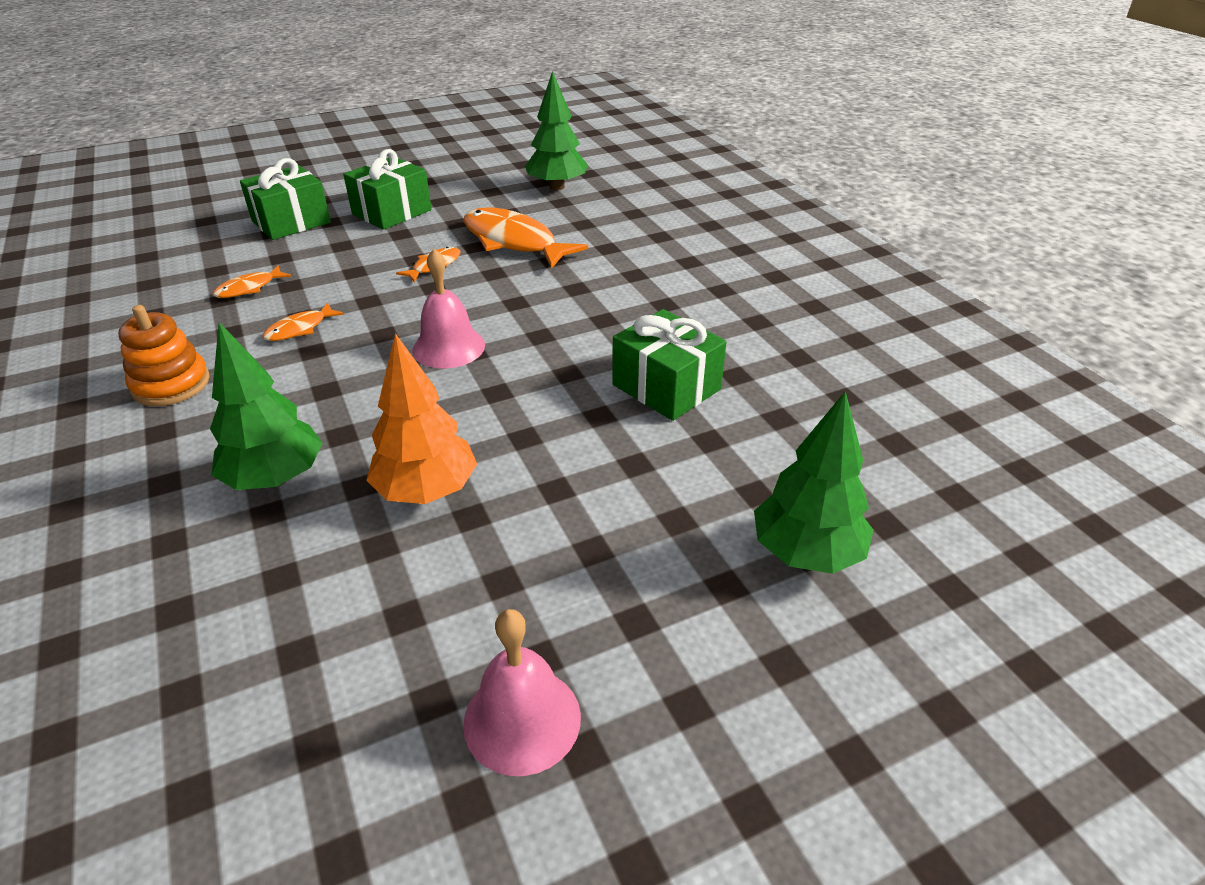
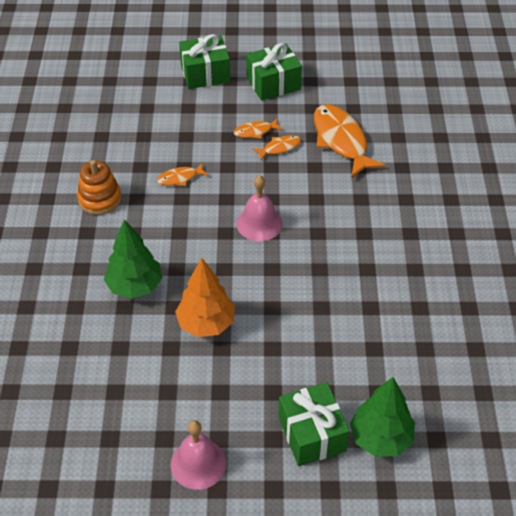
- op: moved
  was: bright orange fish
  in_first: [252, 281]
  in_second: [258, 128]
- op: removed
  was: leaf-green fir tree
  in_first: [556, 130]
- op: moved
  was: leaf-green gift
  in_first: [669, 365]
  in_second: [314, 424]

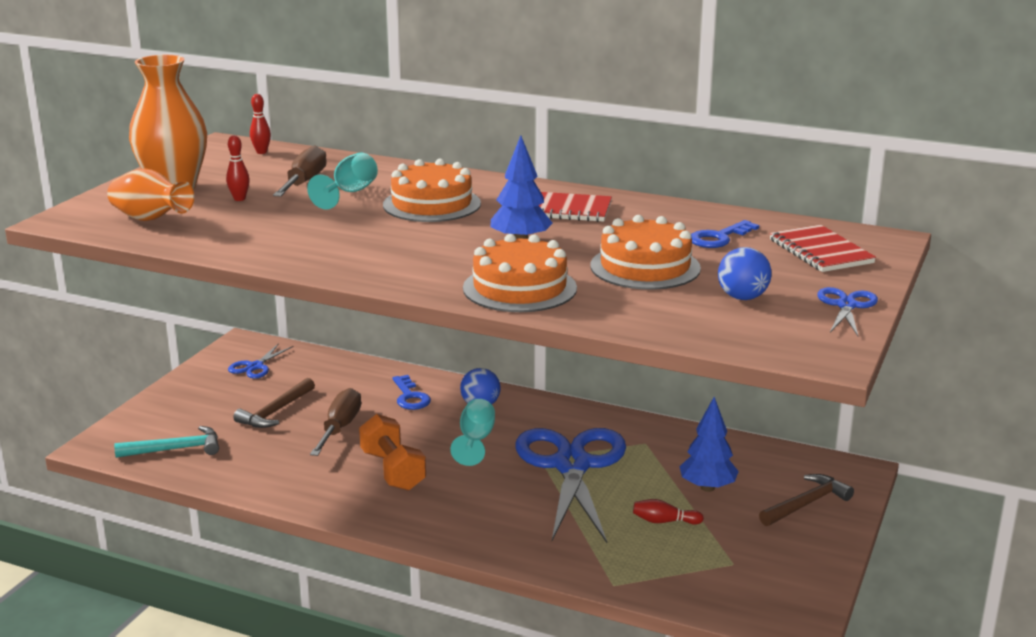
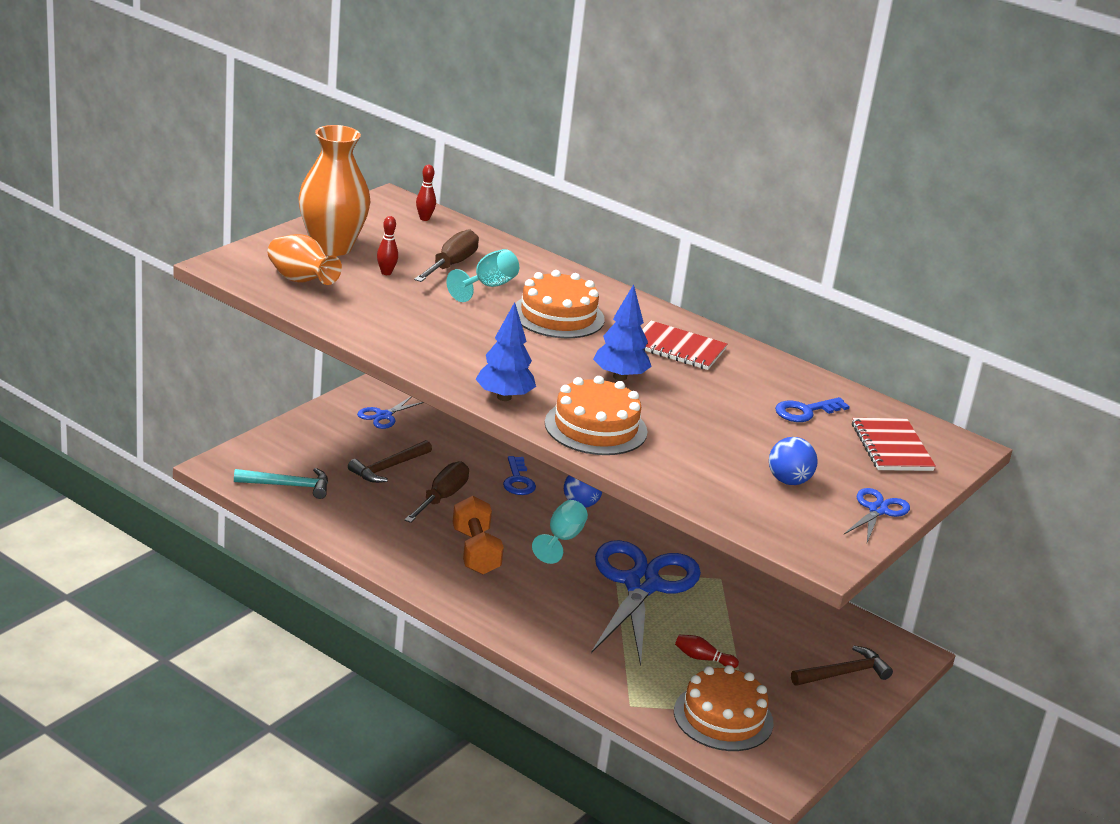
- op: moved
  was: bright orange layer cake
  in_first: [645, 252]
  in_second: [723, 708]
- op: moved
  was: cobalt fir tree
  in_first: [709, 444]
  in_second: [505, 351]

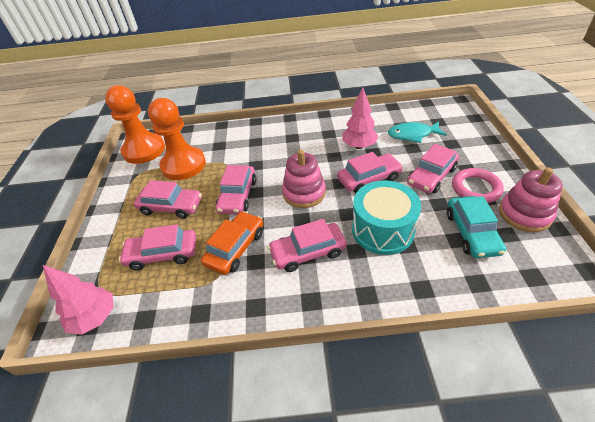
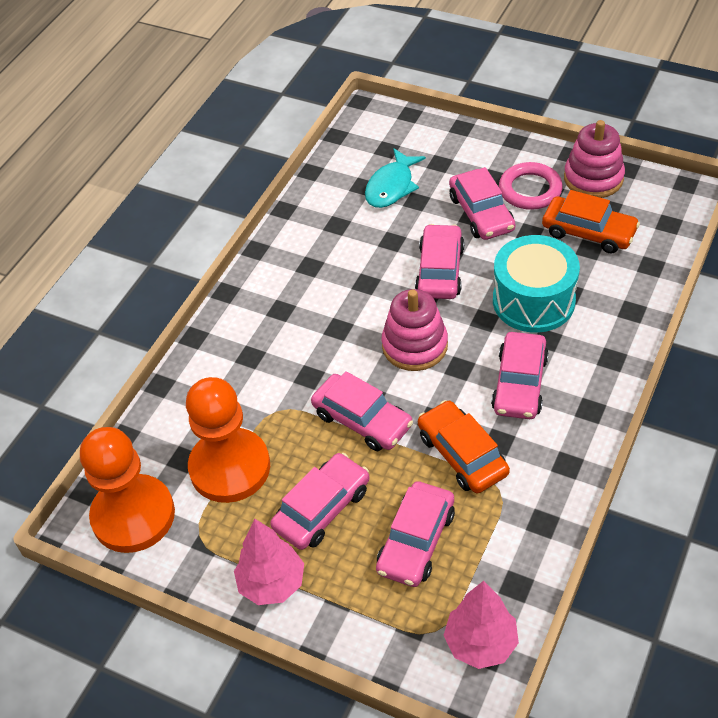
- op: moved
  was: rosy fir tree
  in_first: [361, 118]
  in_second: [269, 562]
- op: recoloured
  was: aqua automobile
  now: bright orange automobile
  in_first: [476, 227]
  in_second: [591, 222]

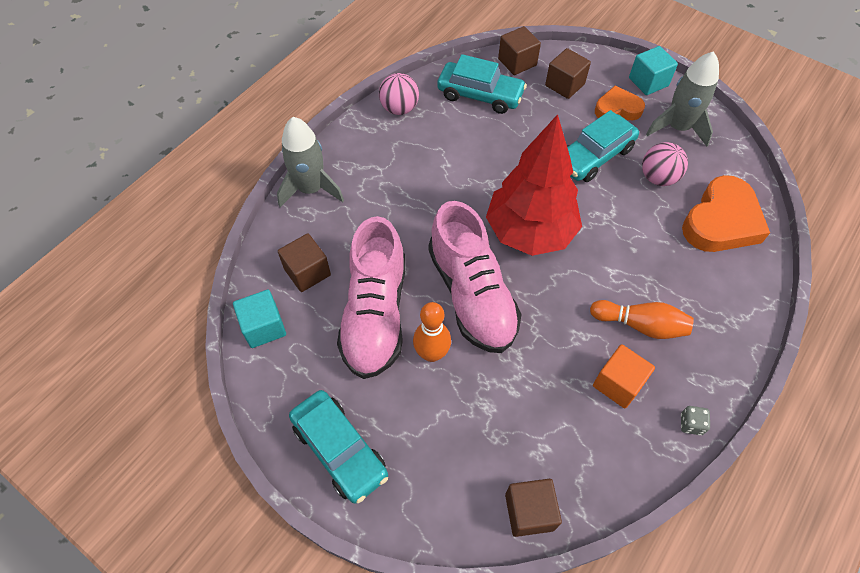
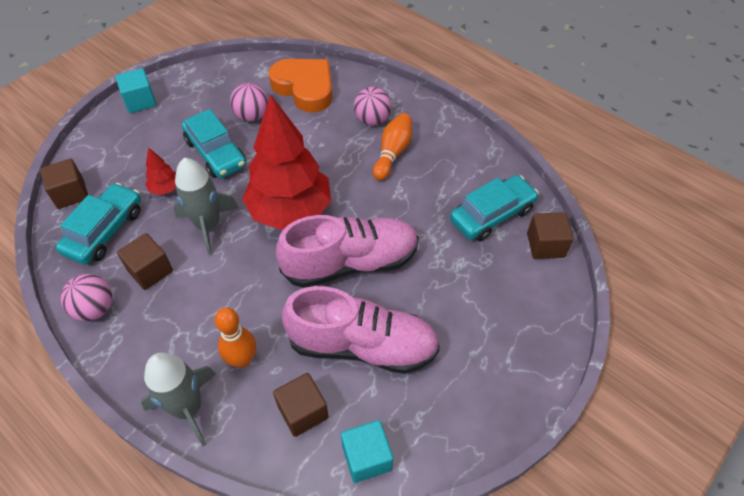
- op: moved
  was: aqua automobile
  in_first: [338, 446]
  in_second: [494, 208]
- op: moved
  was: bright orange skittle
  in_first: [432, 332]
  in_second: [235, 337]
- op: moved
  was: dark brown cube
  in_first: [568, 73]
  in_second: [145, 261]
- op: removed
  was: bright orange cube
  in_first: [624, 376]
- op: removed
  was: bright orange heart shape
  in_first: [620, 103]
- op: moved
  was: gray rocket
  in_first: [682, 98]
  in_second: [206, 206]
- op: removed
  was: gray game die
  in_first: [695, 420]
- op: added
  now: scarlet fir tree
  in_second: [160, 171]
- op: added
  now: rosy play ball
  in_second: [372, 106]

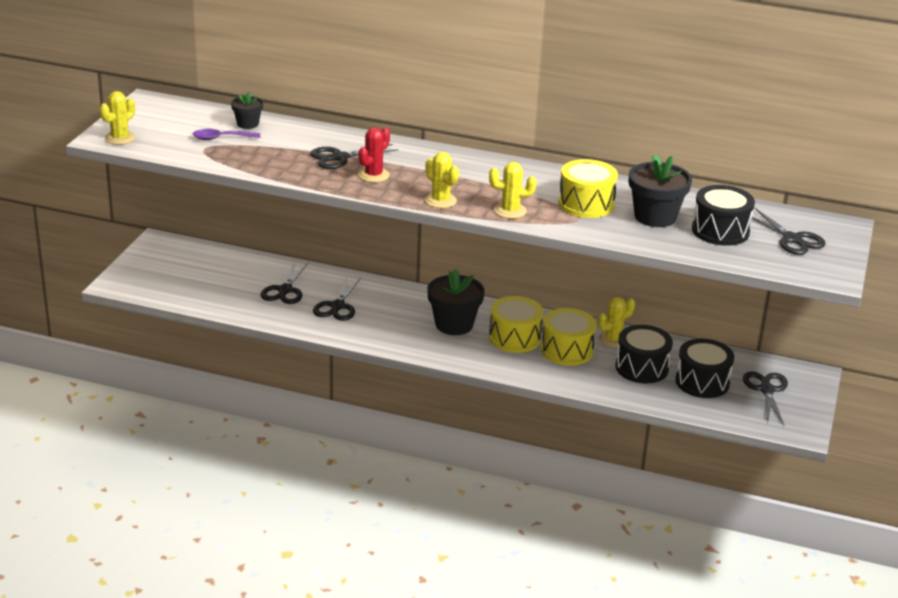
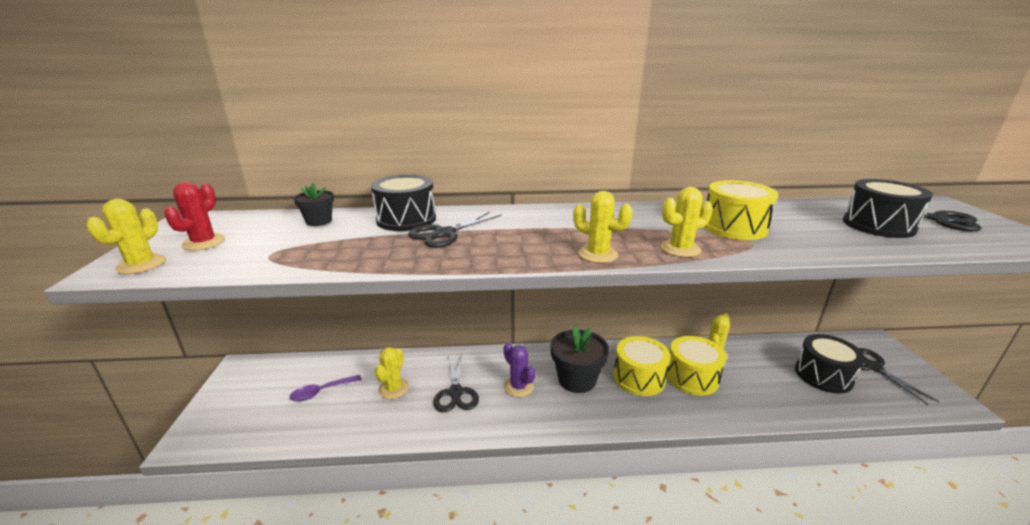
- op: moved
  was: purple teaspoon
  in_first: [226, 134]
  in_second: [326, 388]
- op: replaced
  was: black scissors
  now: yellow cactus
  in_first: [285, 282]
  in_second: [392, 373]
- op: moved
  was: scarlet cactus
  in_first: [374, 154]
  in_second: [194, 216]
- op: moved
  was: black drum
  in_first: [644, 354]
  in_second: [403, 202]
- op: removed
  was: black plant pot
  in_first: [660, 191]
- op: added
  now: purple cactus
  in_second: [519, 370]

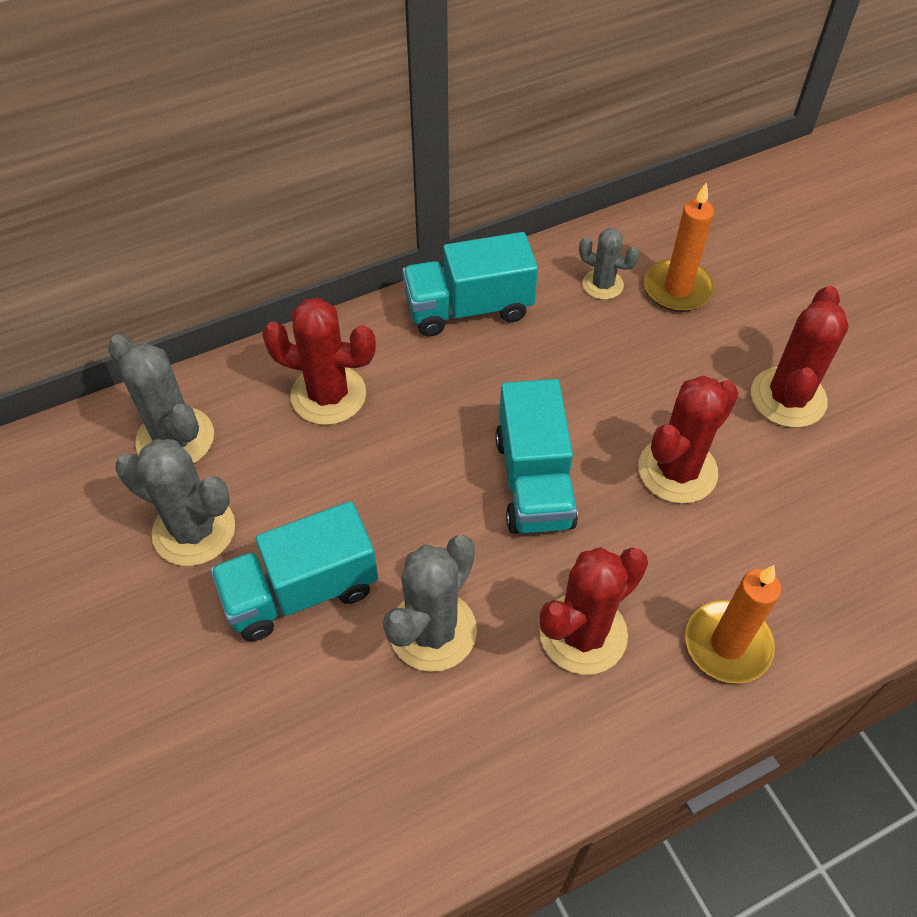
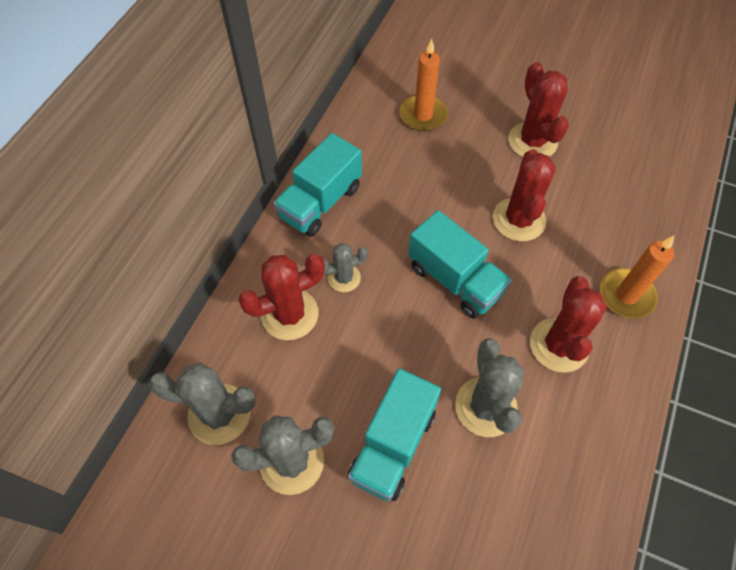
- op: moved
  was: gray cactus
  in_first: [609, 264]
  in_second: [346, 267]

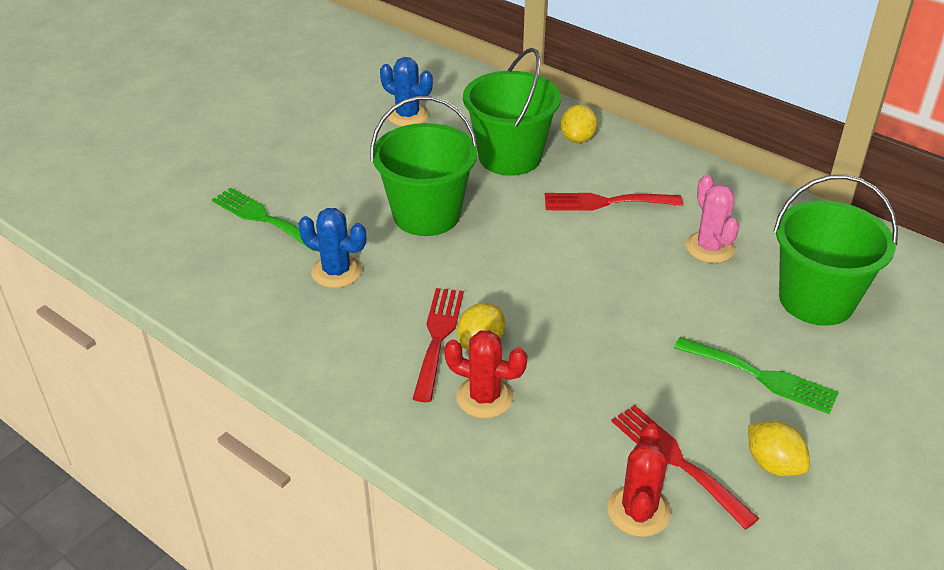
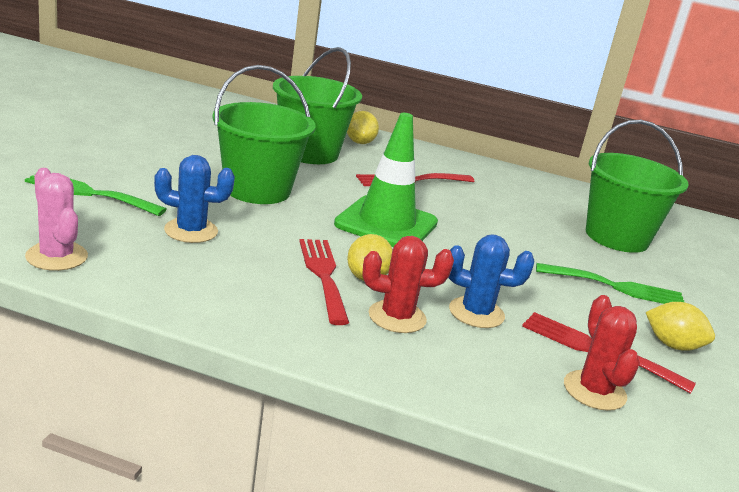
- op: moved
  was: cobalt cactus
  in_first: [406, 91]
  in_second: [491, 281]
- op: moved
  was: rosy cactus
  in_first: [712, 219]
  in_second: [56, 219]
- op: added
  now: leaf-green road cone
  in_second: [386, 180]

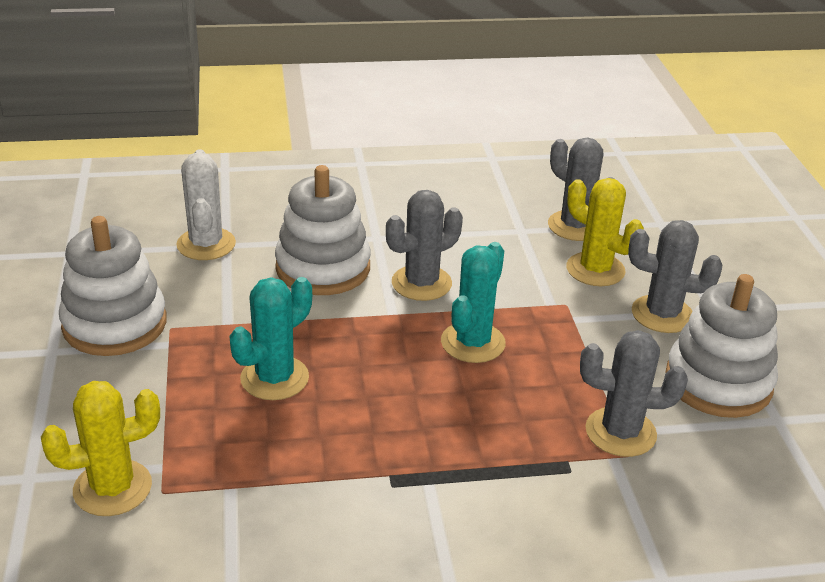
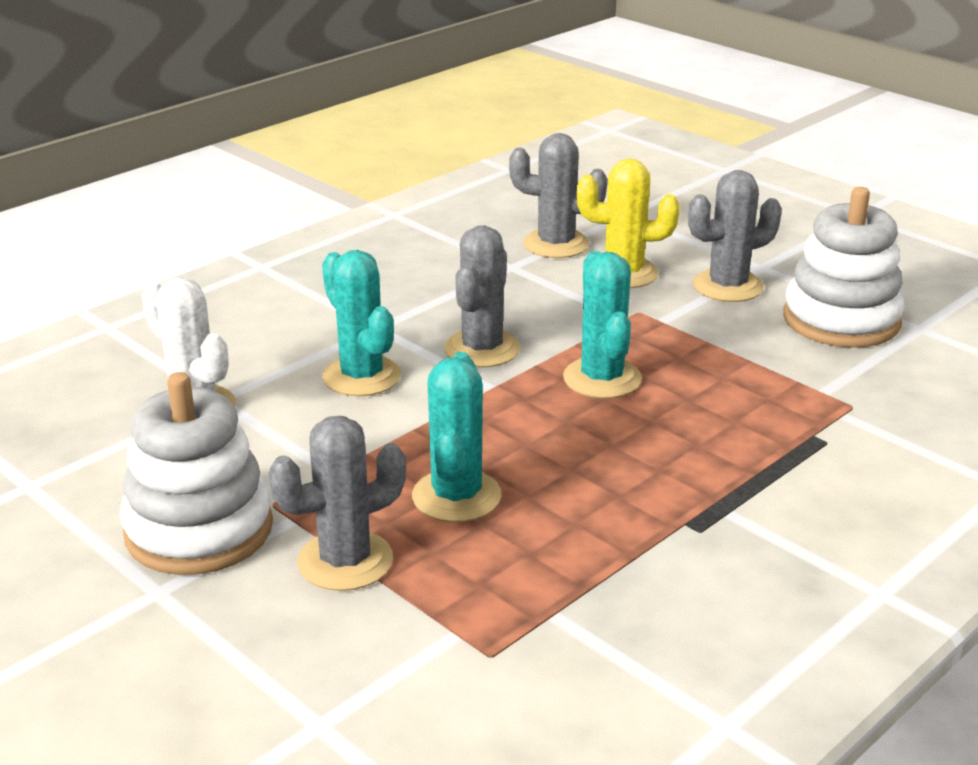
- op: removed
  was: yellow cactus
  in_first: [100, 448]
- op: replaced
  was: snow-white ring stacker
  now: aqua cactus
  in_first: [323, 230]
  in_second: [361, 323]
- op: moved
  was: gray cactus
  in_first: [634, 393]
  in_second: [337, 503]

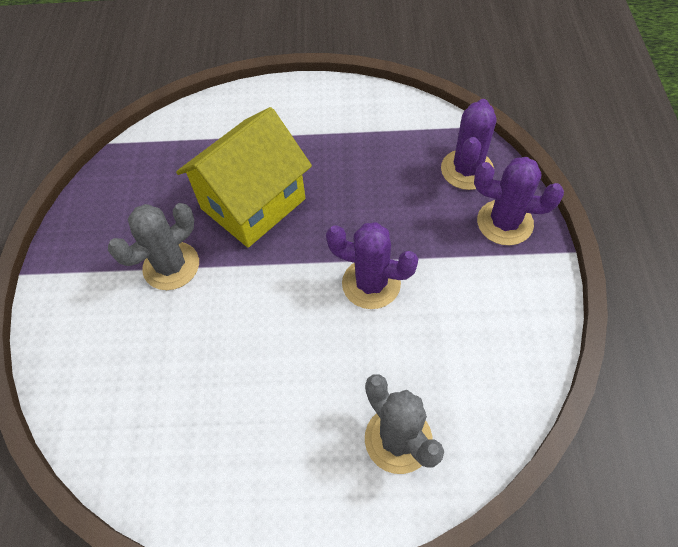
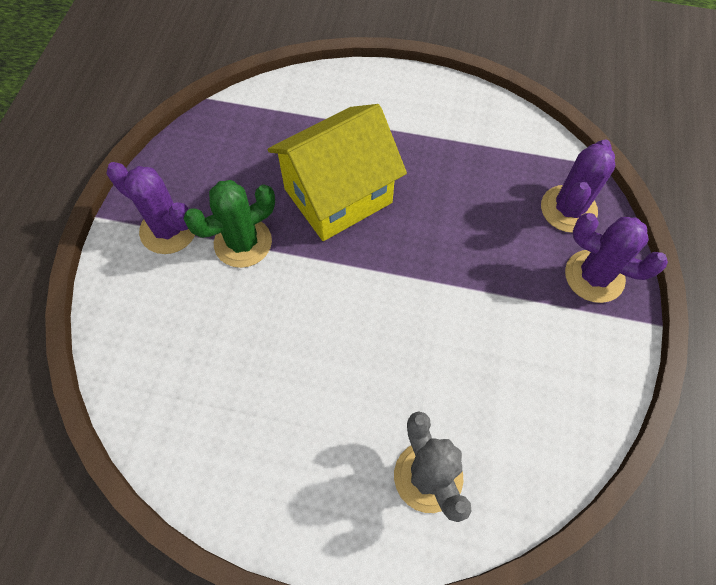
- op: recoloured
  was: gray cactus
  now: leaf-green cactus
  in_first: [153, 246]
  in_second: [229, 224]
- op: moved
  was: purple cactus
  in_first: [372, 265]
  in_second: [151, 208]

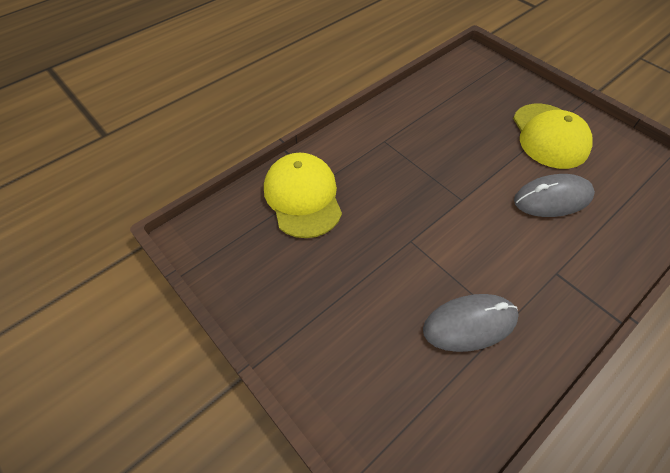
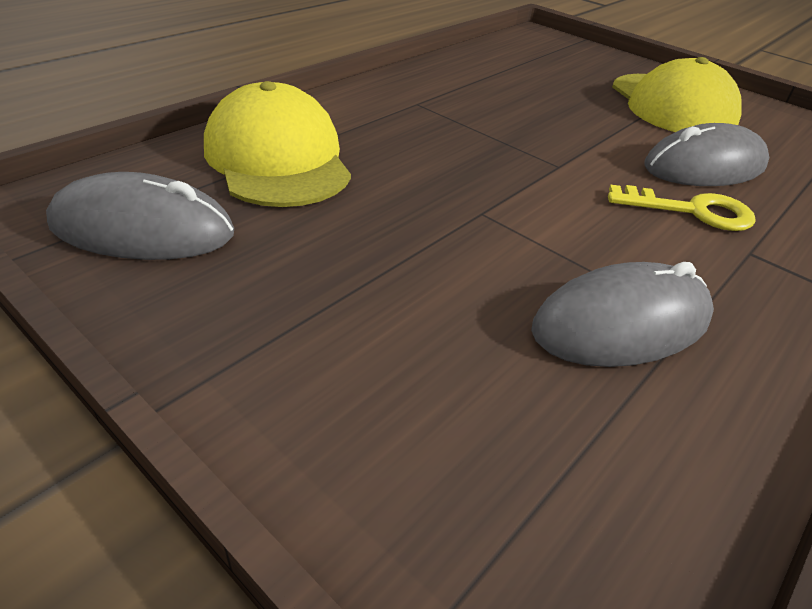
- op: added
  now: gray computer mouse
  in_second: [140, 216]
- op: added
  now: yellow key
  in_second: [682, 208]

